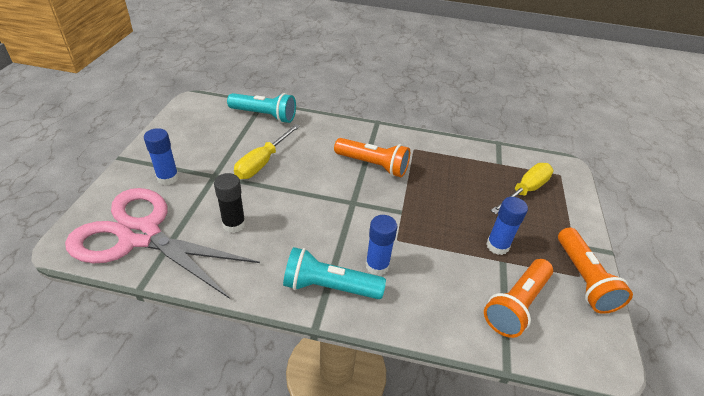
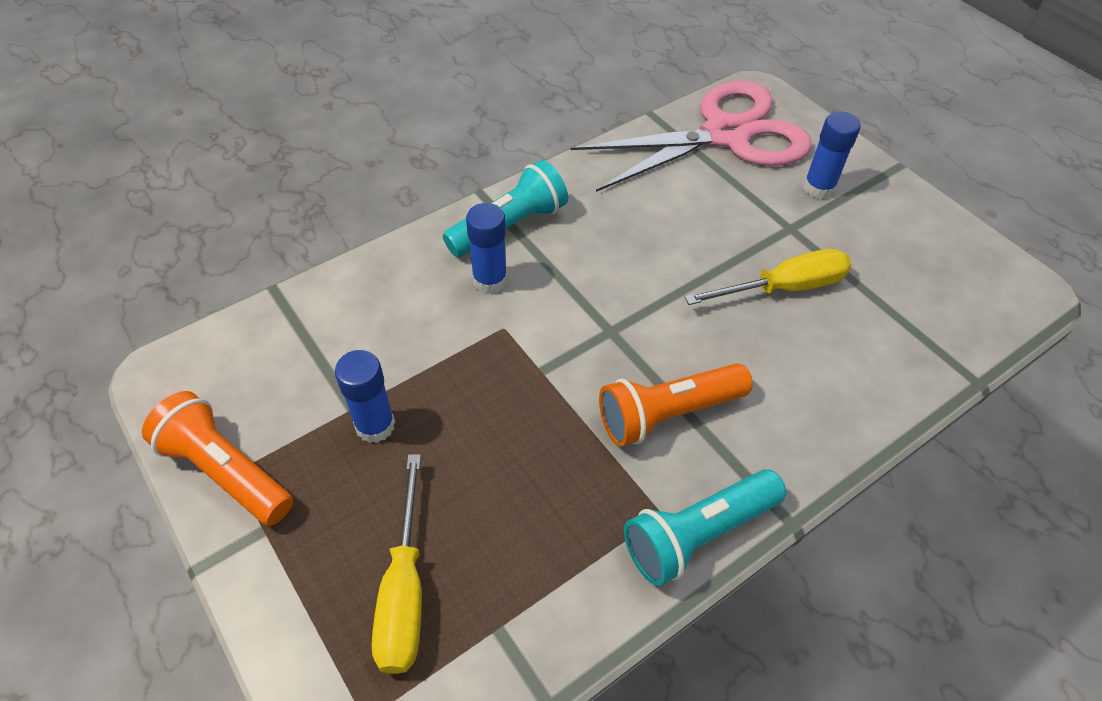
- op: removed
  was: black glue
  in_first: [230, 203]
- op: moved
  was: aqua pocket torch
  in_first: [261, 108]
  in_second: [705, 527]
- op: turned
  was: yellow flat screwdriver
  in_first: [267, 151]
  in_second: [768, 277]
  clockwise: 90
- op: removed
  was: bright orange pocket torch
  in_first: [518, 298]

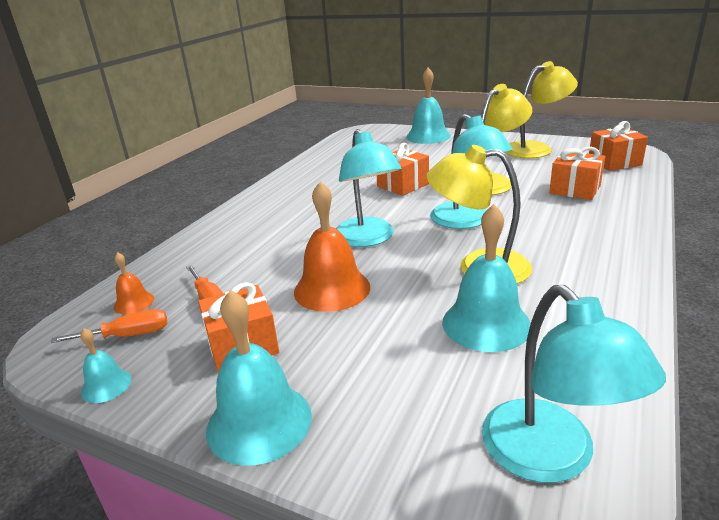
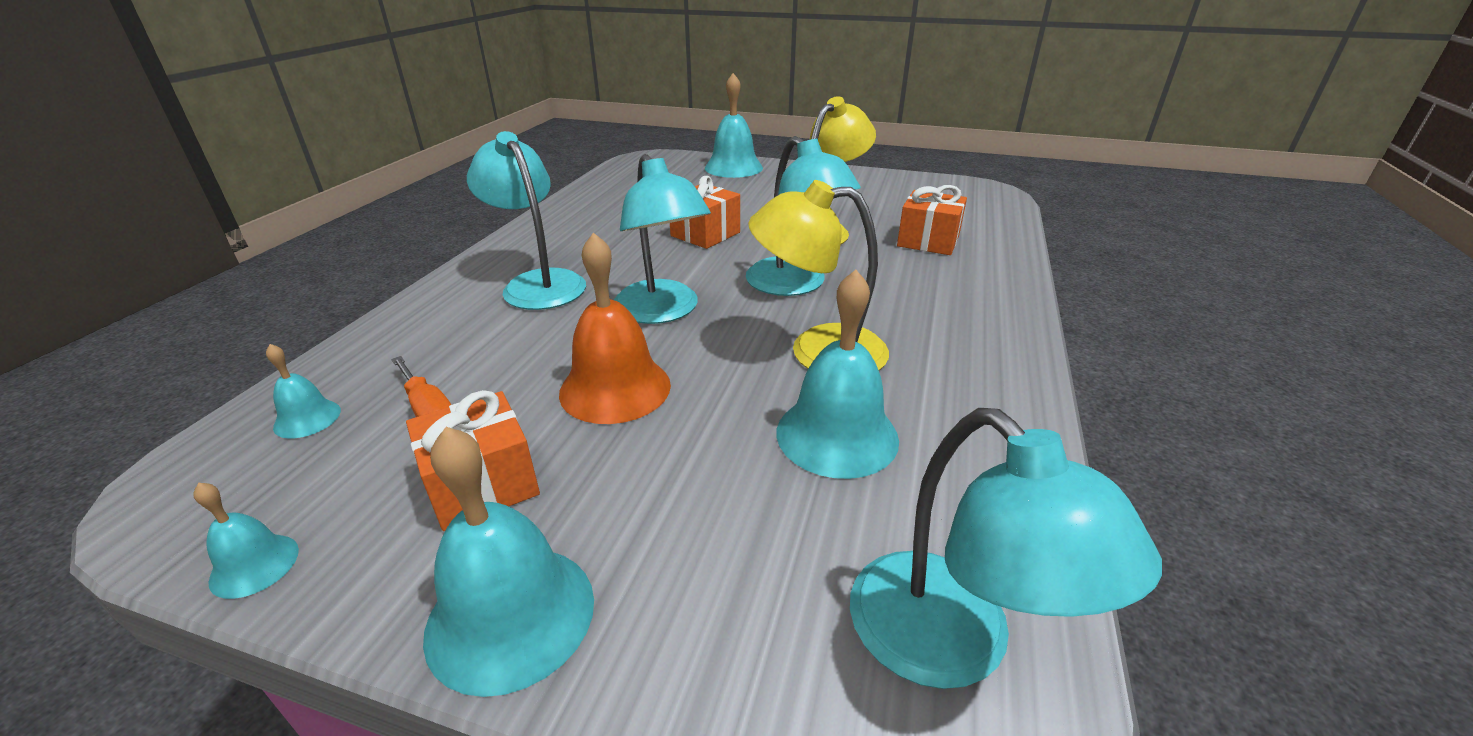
- op: removed
  was: bright orange flat screwdriver
  in_first: [108, 326]
- op: recoloured
  was: bright orange hand bell
  now: aqua hand bell
  in_first: [134, 283]
  in_second: [303, 391]
- op: removed
  was: yellow lamp
  in_first: [541, 109]
- op: removed
  was: bright orange gift
  in_first: [618, 146]
- op: added
  now: aqua lamp
  in_second: [526, 220]

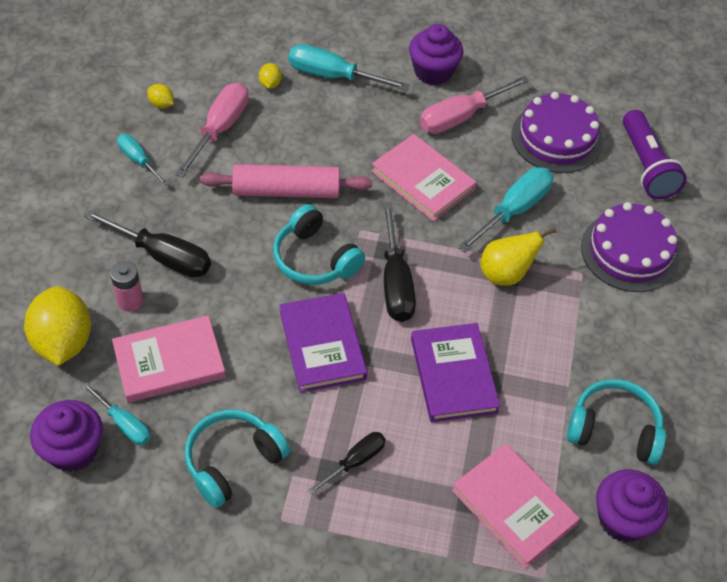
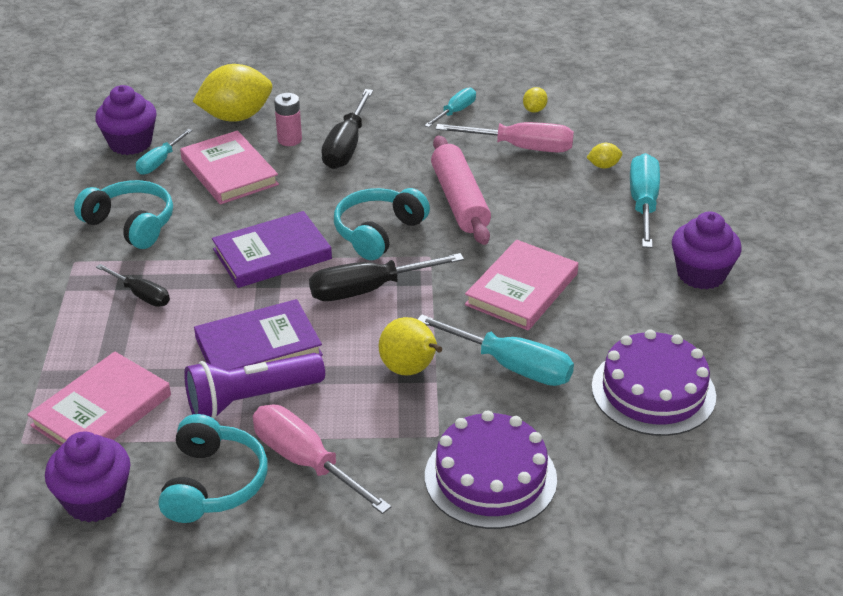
- op: moved
  was: rosy flat screwdriver
  in_first: [474, 105]
  in_second: [322, 459]
- op: moved
  was: purple pocket torch
  in_first: [655, 154]
  in_second: [254, 386]

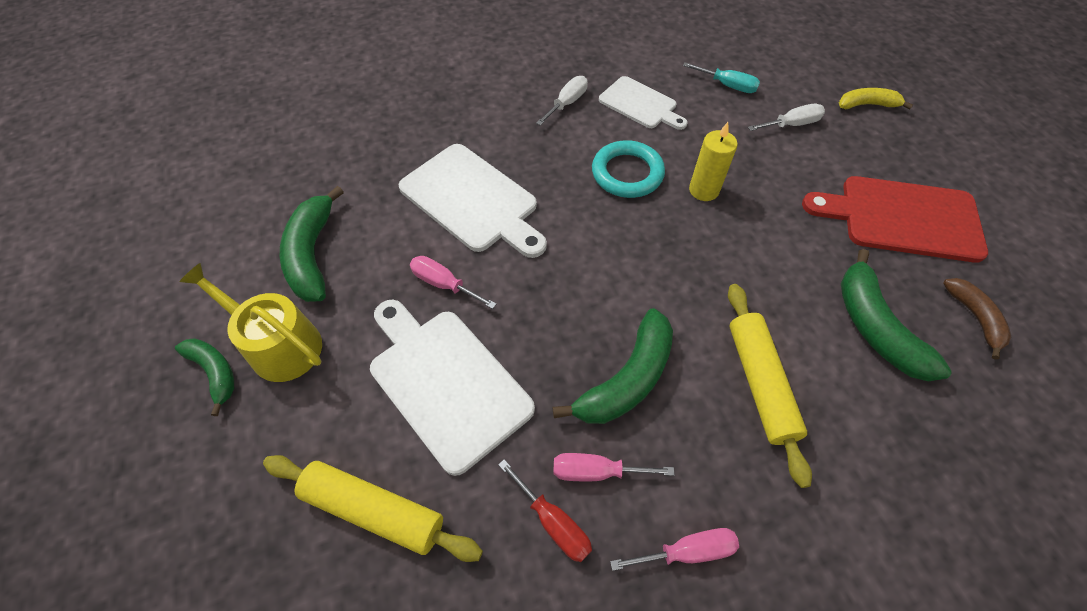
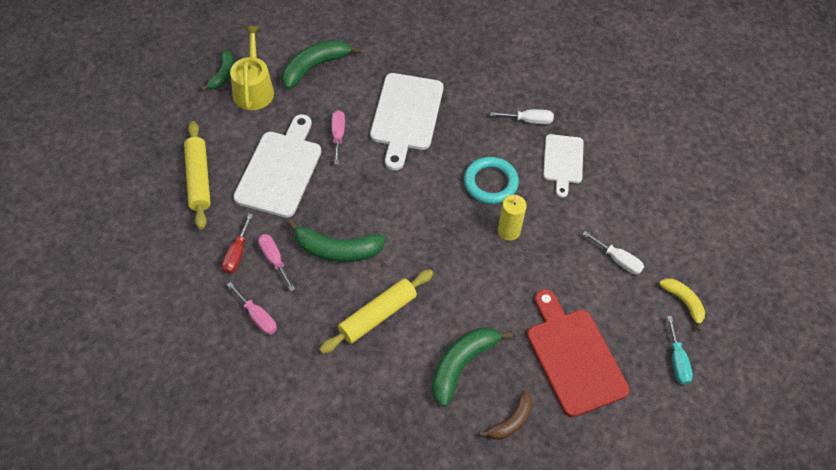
- op: moved
  was: aqua flat screwdriver
  in_first: [721, 77]
  in_second: [680, 350]

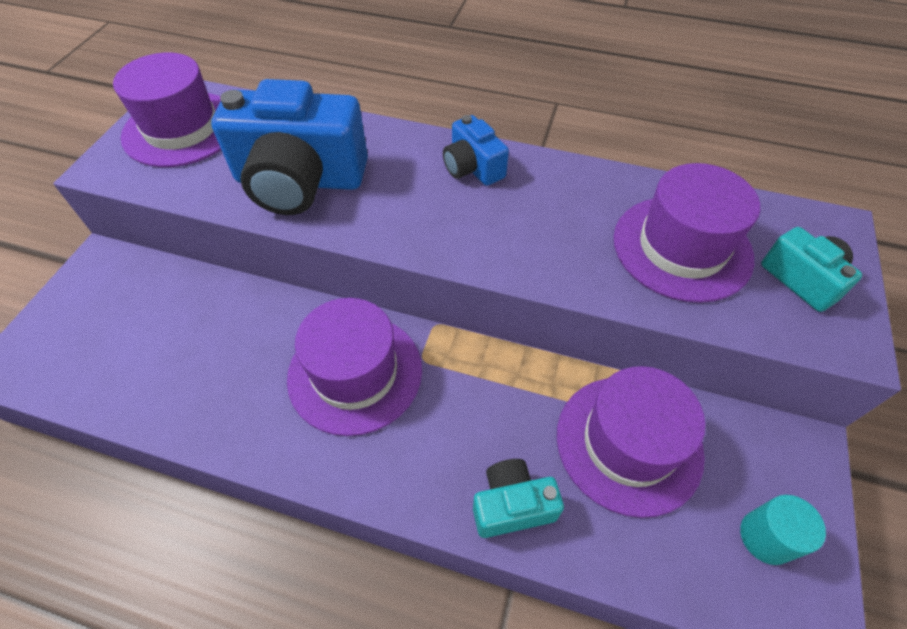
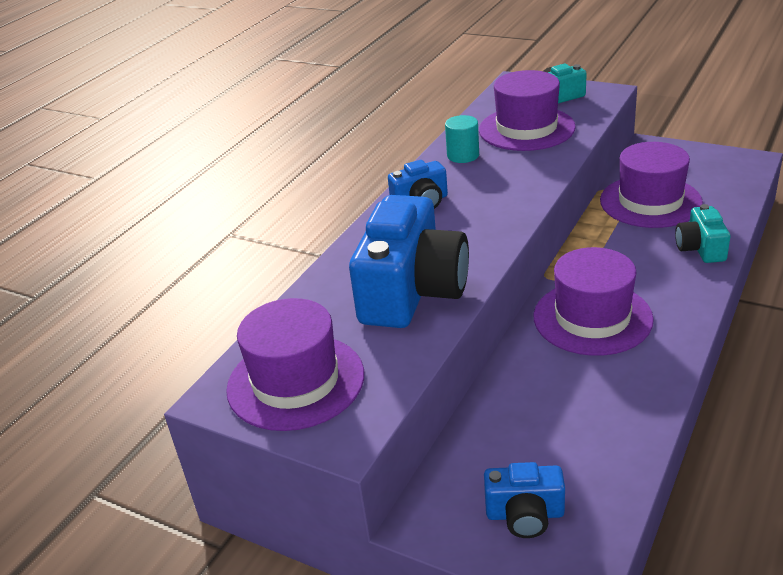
- op: moved
  was: aqua cylinder shape
  in_first: [783, 530]
  in_second: [462, 139]
- op: added
  now: cobalt camera
  in_second: [524, 500]

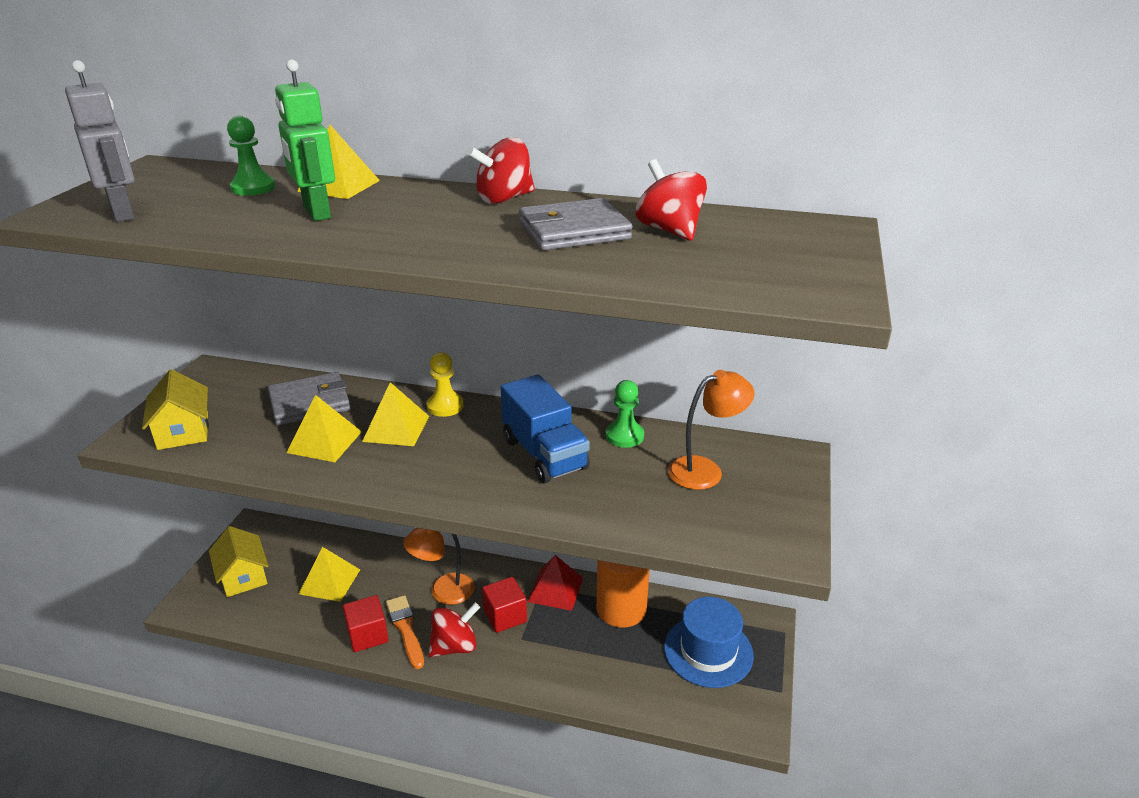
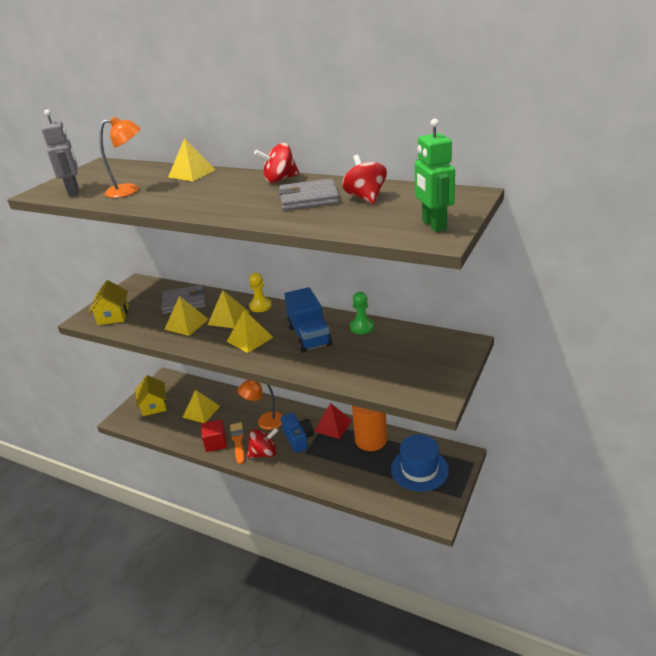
- op: removed
  was: leaf-green pawn
  in_first: [251, 156]
- op: moved
  was: leaf-green robot
  in_first: [305, 140]
  in_second: [435, 175]
- op: replaced
  was: scarlet cube
  now: cobalt camera
  in_first: [504, 605]
  in_second: [297, 432]
- op: moved
  was: bright orange lamp
  in_first: [711, 430]
  in_second: [120, 157]
- op: added
  now: yellow pyramid shape
  in_second: [250, 331]

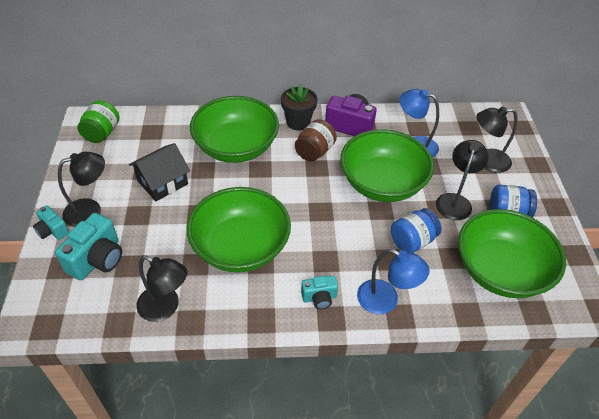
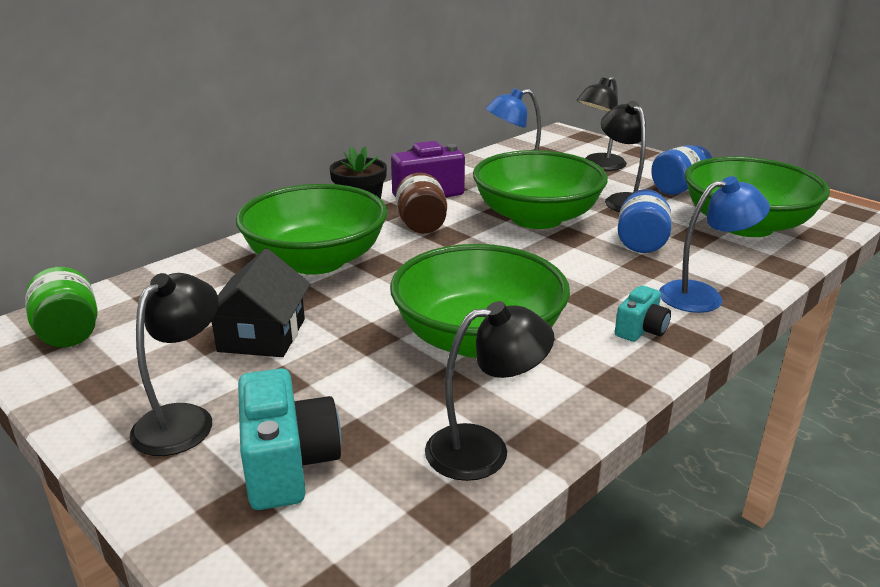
- op: removed
  was: aqua camera
  in_first: [51, 222]

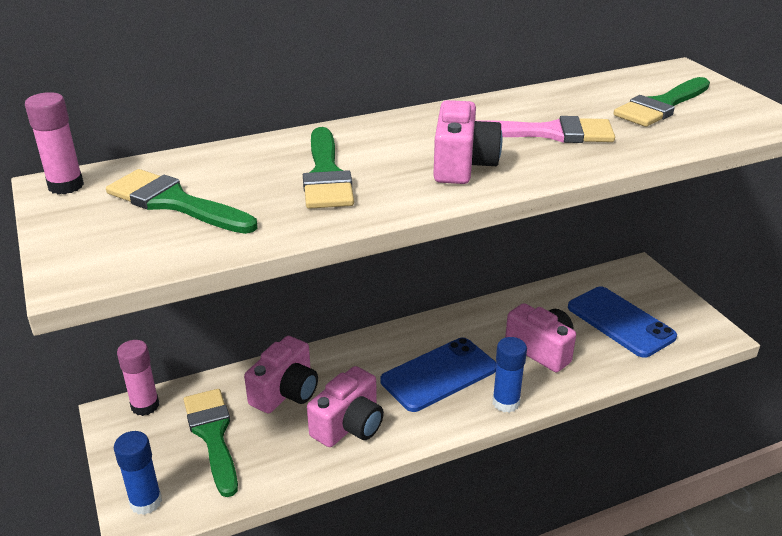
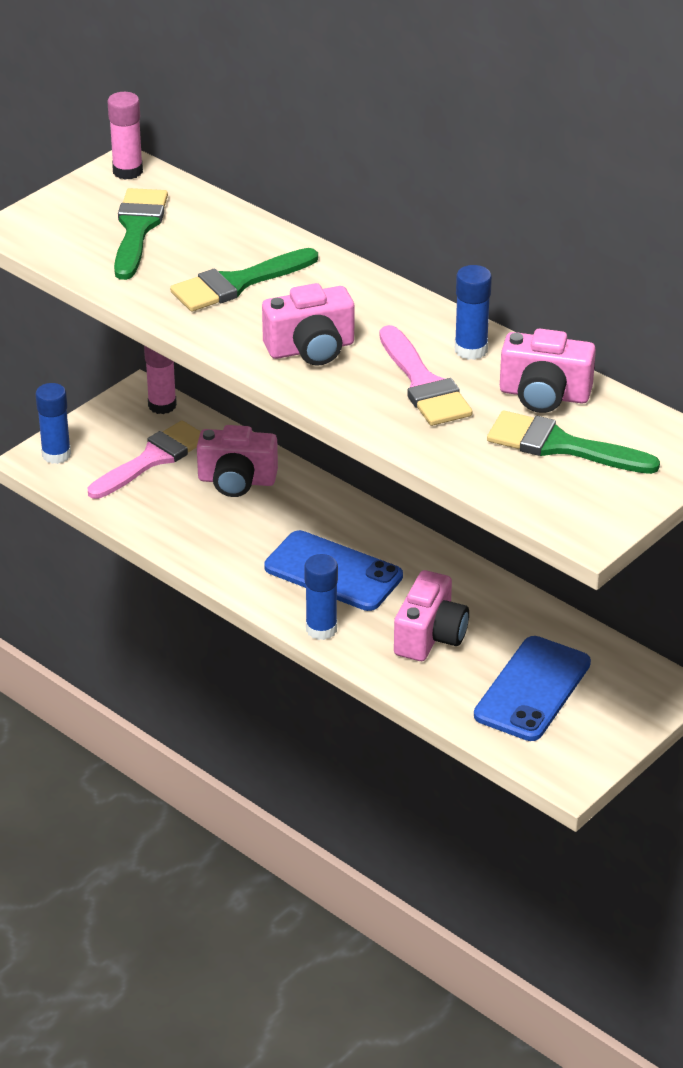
- op: recoloured
  was: leaf-green paint brush
  now: rosy paint brush
  in_first: [211, 443]
  in_second: [144, 460]
- op: moved
  was: rosy camera
  in_first: [345, 406]
  in_second: [548, 370]
- op: added
  now: cobalt glue
  in_second: [473, 312]

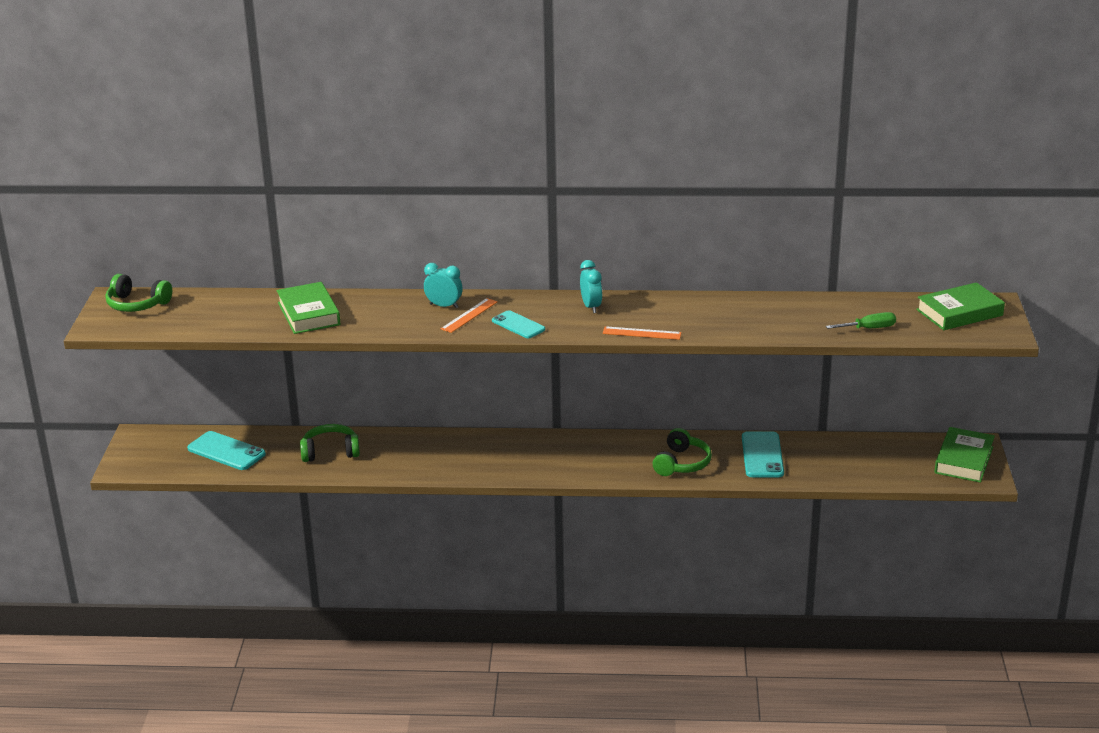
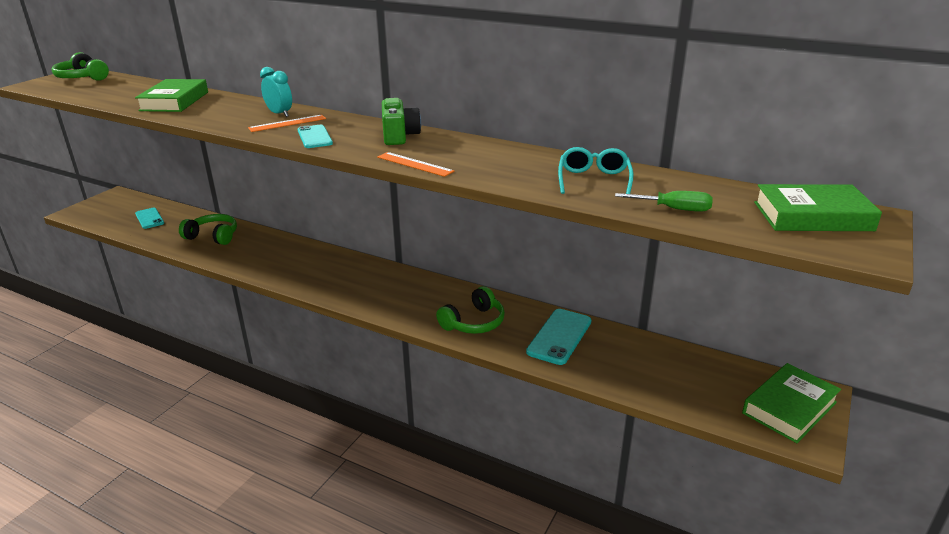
- op: resized
  was: aqua smartphone
  in_first: [226, 450]
  in_second: [149, 218]
  ratio: 0.67
- op: replaced
  was: aqua bedside clock
  now: leaf-green camera
  in_first: [591, 286]
  in_second: [401, 121]
- op: added
  now: aqua eyeglasses
  in_second: [596, 170]

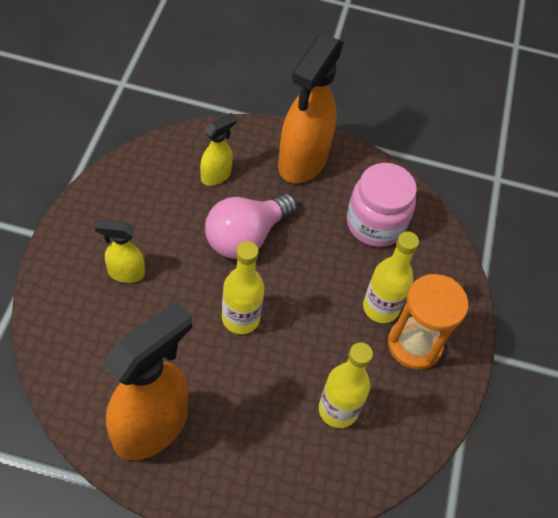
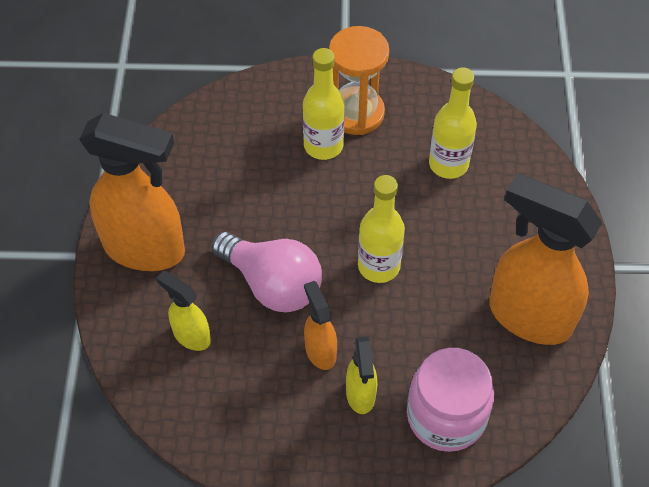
- op: moved
  was: rosy preserve jar
  in_first: [382, 205]
  in_second: [450, 400]
- op: added
  now: bright orange spray bottle
  in_second: [320, 325]

